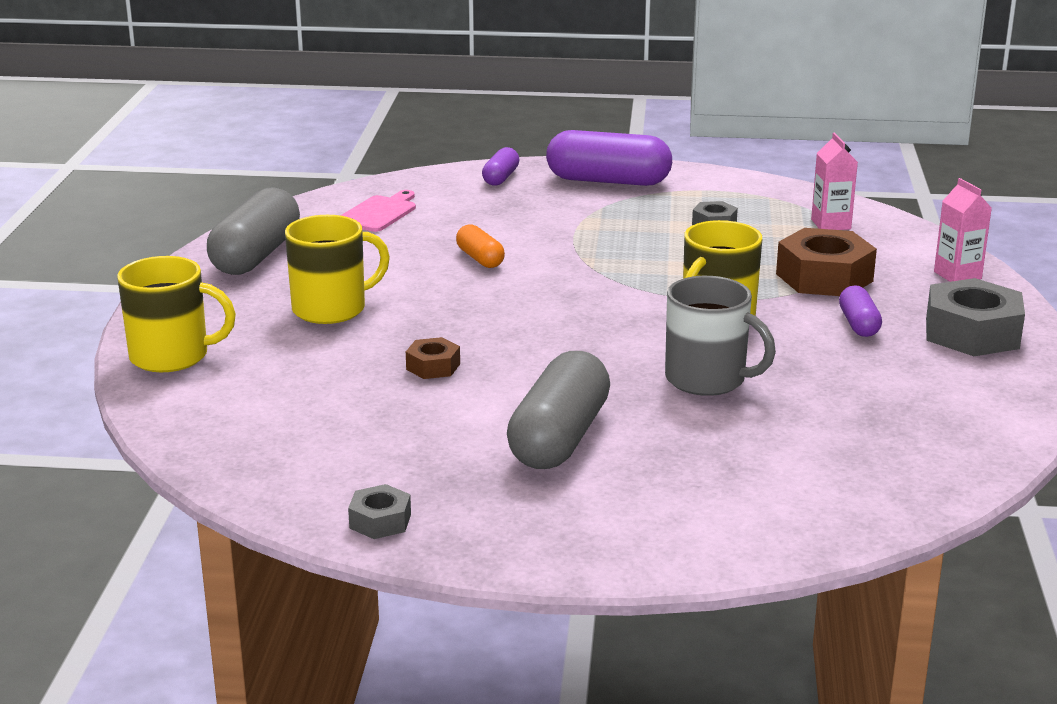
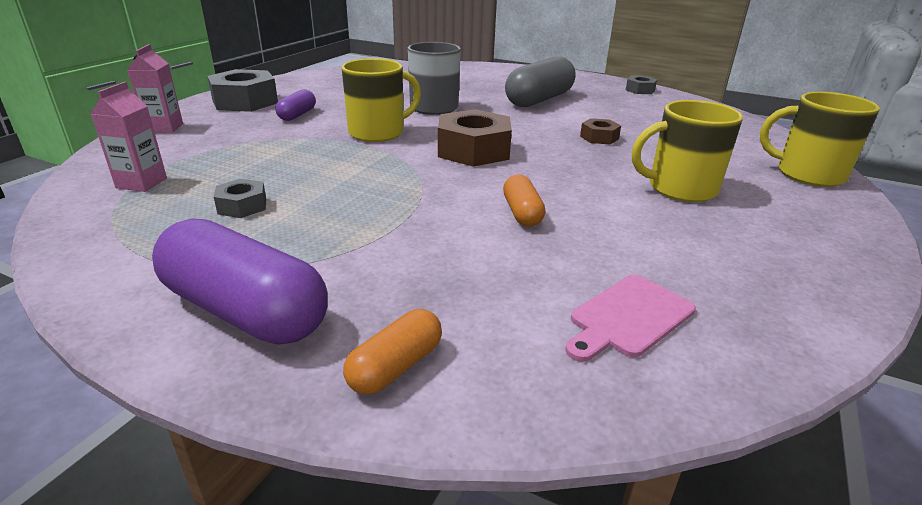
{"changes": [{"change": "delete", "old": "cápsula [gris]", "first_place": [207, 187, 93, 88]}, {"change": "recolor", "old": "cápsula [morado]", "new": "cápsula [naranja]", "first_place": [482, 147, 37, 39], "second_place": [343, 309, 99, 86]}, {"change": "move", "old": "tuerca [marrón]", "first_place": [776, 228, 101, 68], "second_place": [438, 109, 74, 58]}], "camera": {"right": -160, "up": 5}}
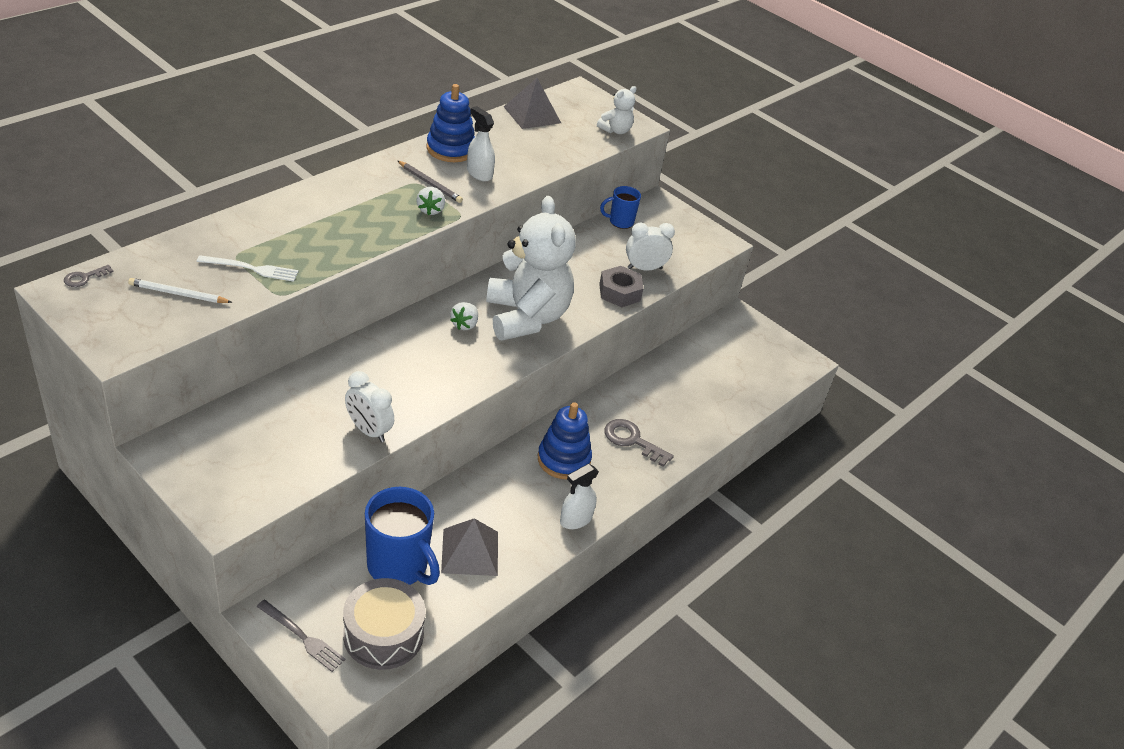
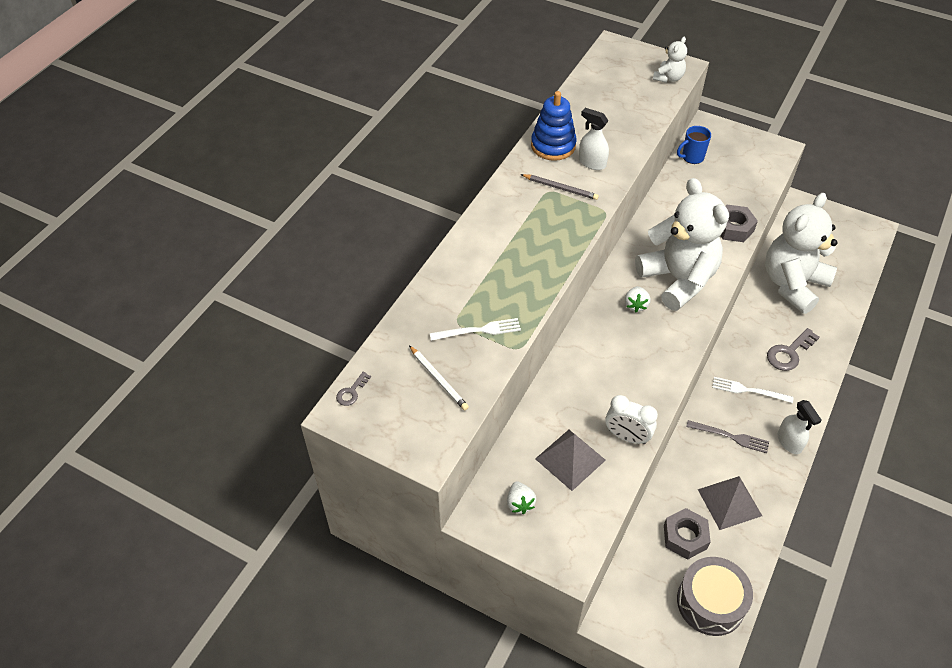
{"changes": [{"change": "rotate", "old": "lápiz [blanco]", "first_place": [128, 278, 105, 25], "second_place": [409, 345, 60, 65], "degrees": -120}, {"change": "move", "old": "tenedor [gris]", "first_place": [257, 600, 89, 72], "second_place": [686, 420, 83, 33]}, {"change": "replace", "old": "taza [azul]", "new": "tuerca [gris]", "first_place": [365, 487, 75, 98], "second_place": [664, 508, 47, 52]}, {"change": "move", "old": "fresa [blanco]", "first_place": [416, 187, 29, 28], "second_place": [507, 481, 29, 33]}, {"change": "move", "old": "pirámide [gris]", "first_place": [504, 78, 57, 51], "second_place": [535, 430, 71, 61]}, {"change": "replace", "old": "juguete apilable [azul]", "new": "tenedor [blanco]", "first_place": [538, 402, 54, 77], "second_place": [712, 377, 81, 26]}, {"change": "rotate", "old": "pulverizador [blanco]", "first_place": [560, 464, 39, 65], "second_place": [778, 400, 44, 54], "degrees": -60}, {"change": "rotate", "old": "llave [gris]", "first_place": [605, 419, 69, 48], "second_place": [767, 328, 53, 43], "degrees": -60}, {"change": "delete", "old": "despertador [blanco]", "first_place": [626, 223, 49, 48]}, {"change": "insert", "new": "osito [blanco]", "second_place": [765, 193, 73, 121]}], "camera": {"right": -10, "up": 10}}
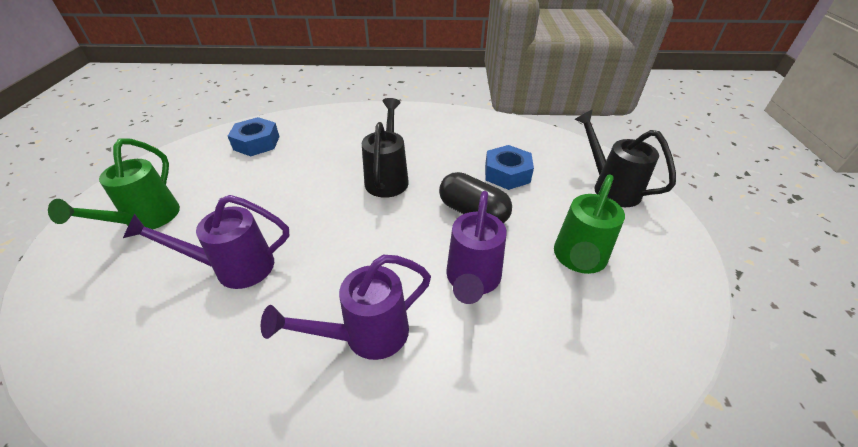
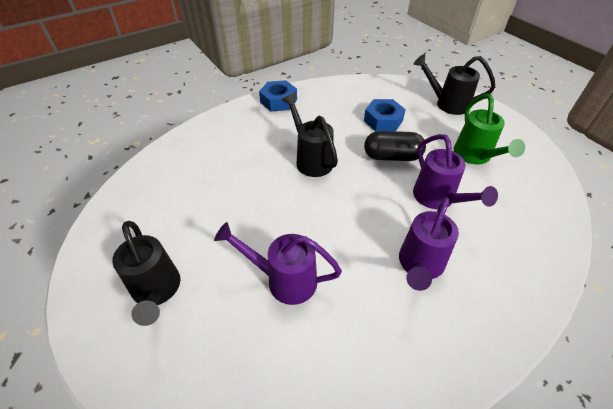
{"changes": [{"change": "recolor", "old": "regadera [verde]", "new": "regadera [negro]", "first_place": [48, 138, 132, 91], "second_place": [112, 221, 68, 105]}, {"change": "rotate", "old": "regadera [morado]", "first_place": [123, 195, 166, 94], "second_place": [214, 222, 128, 83], "degrees": 60}, {"change": "move", "old": "tuerca [azul]", "first_place": [228, 117, 52, 39], "second_place": [259, 80, 38, 31]}], "camera": {"right": -35, "up": 5}}
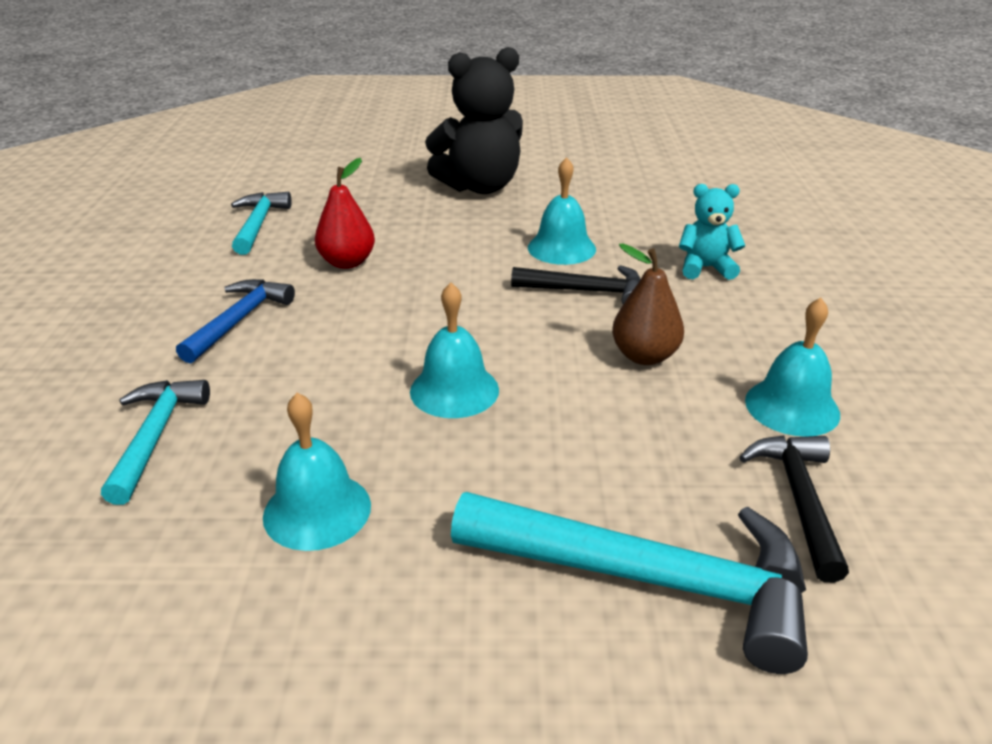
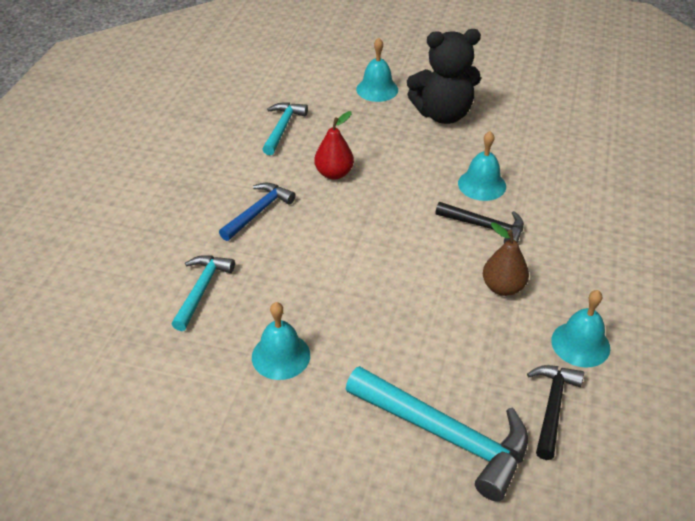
{"changes": [{"change": "move", "old": "campana [turquesa]", "first_place": [410, 283, 89, 135], "second_place": [356, 38, 42, 64]}, {"change": "delete", "old": "osito [turquesa]", "first_place": [679, 184, 66, 96]}], "camera": {"right": 15, "up": 10}}
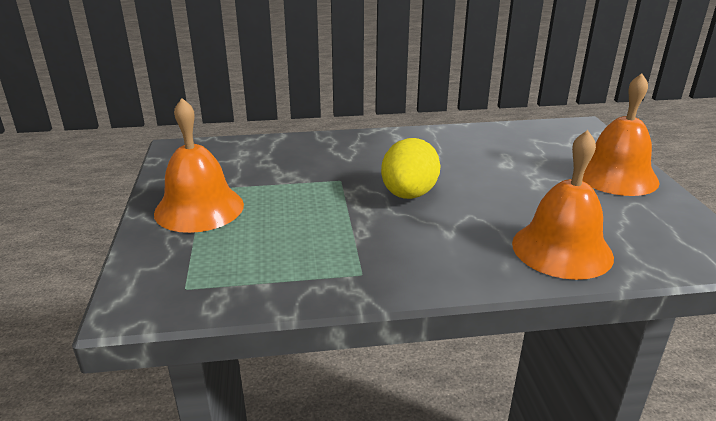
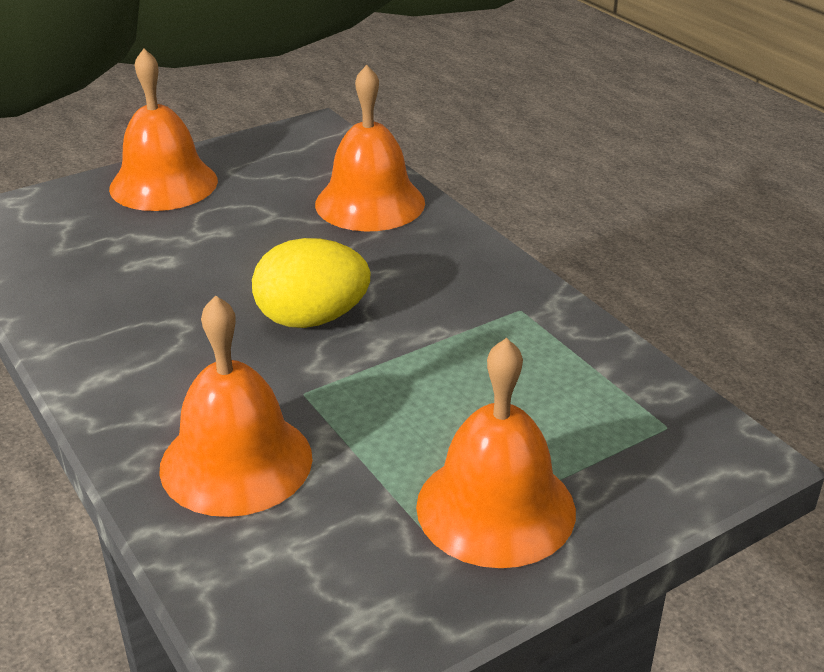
{"changes": [{"change": "insert", "new": "campana [naranja]", "second_place": [159, 295, 154, 222]}], "camera": {"right": -115, "up": 5}}
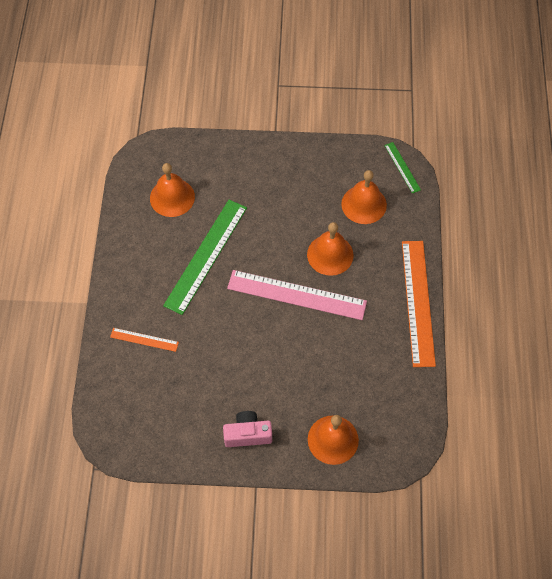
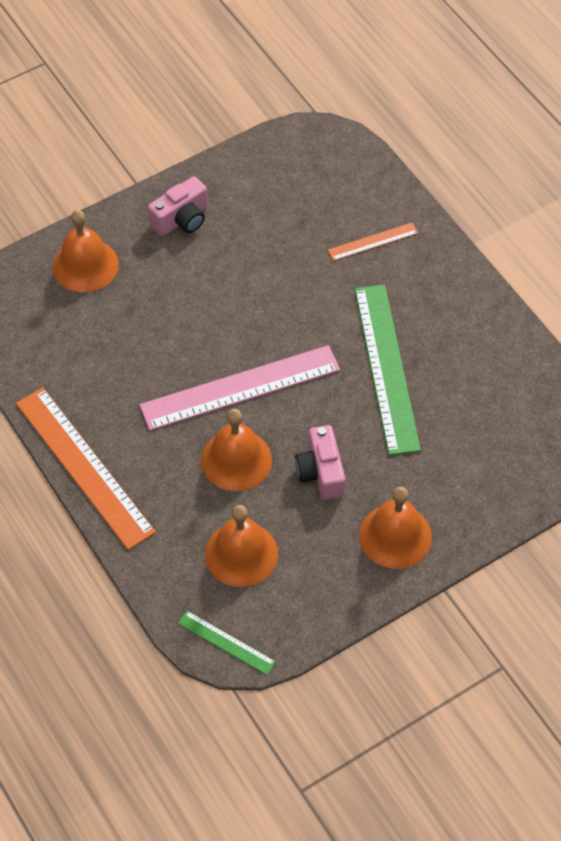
{"changes": [{"change": "move", "old": "campana [naranja]", "first_place": [150, 163, 45, 54], "second_place": [359, 487, 73, 82]}, {"change": "insert", "new": "cámara [rosa]", "second_place": [295, 425, 51, 75]}], "camera": {"right": 145, "up": -5}}
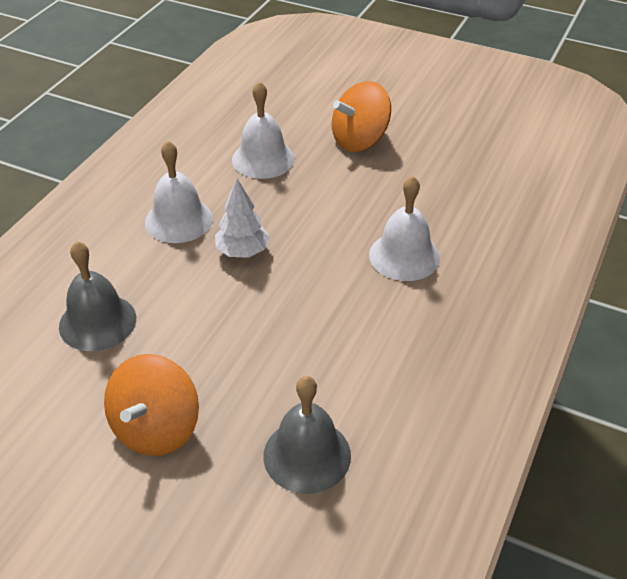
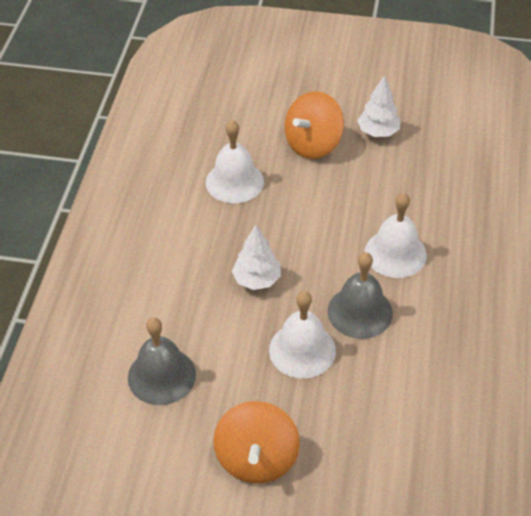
{"changes": [{"change": "move", "old": "campana [blanco]", "first_place": [145, 140, 68, 103], "second_place": [269, 291, 67, 87]}, {"change": "move", "old": "campana [gris]", "first_place": [263, 376, 88, 118], "second_place": [327, 252, 66, 87]}, {"change": "insert", "new": "árbol [blanco]", "second_place": [357, 76, 44, 61]}], "camera": {"right": -15, "up": 5}}
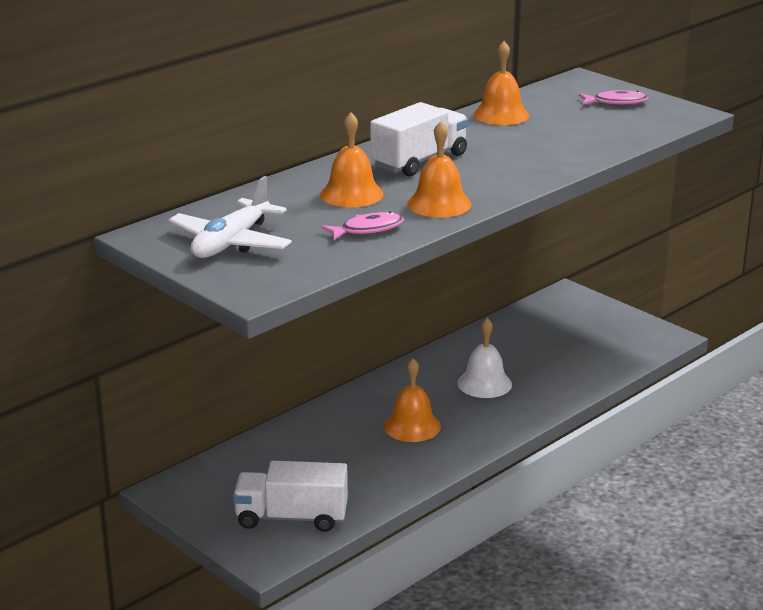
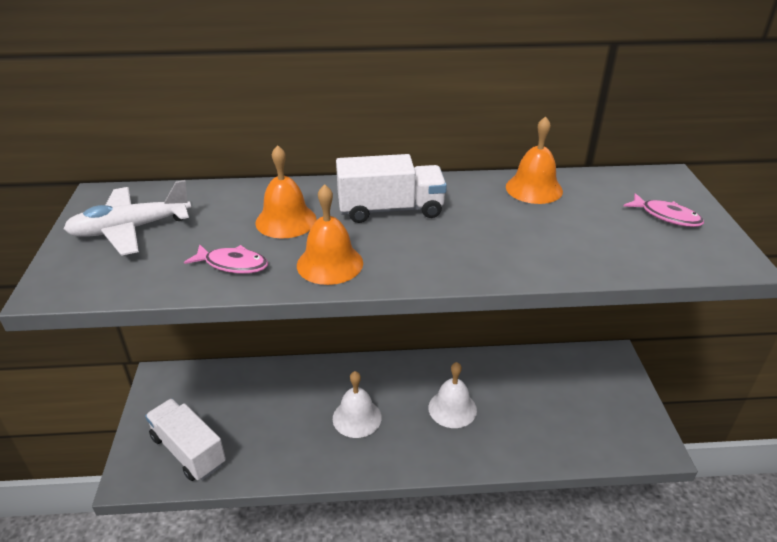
{"changes": [{"change": "recolor", "old": "campana [naranja]", "new": "campana [blanco]", "first_place": [384, 358, 57, 84], "second_place": [333, 371, 49, 67]}], "camera": {"right": 40, "up": 10}}
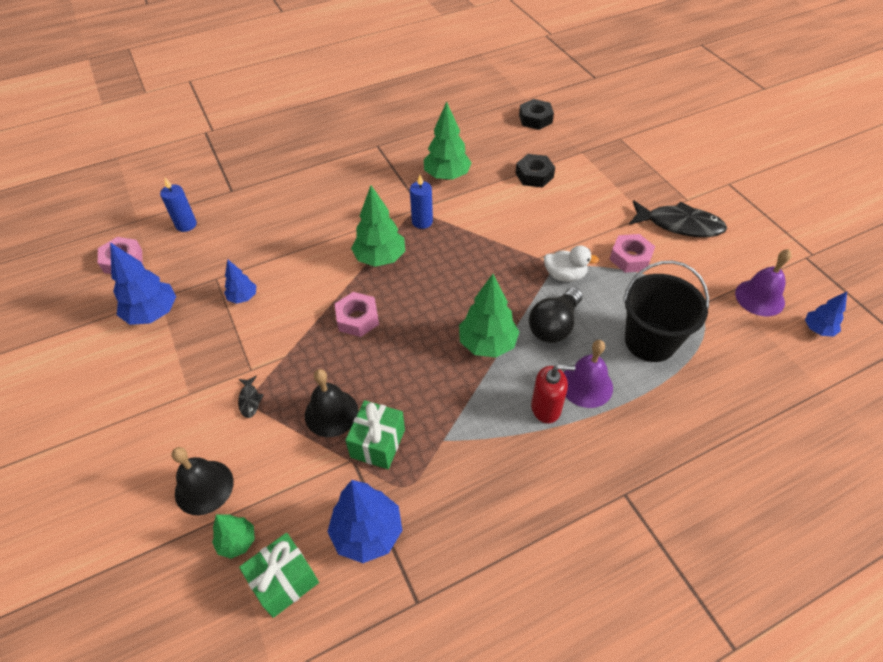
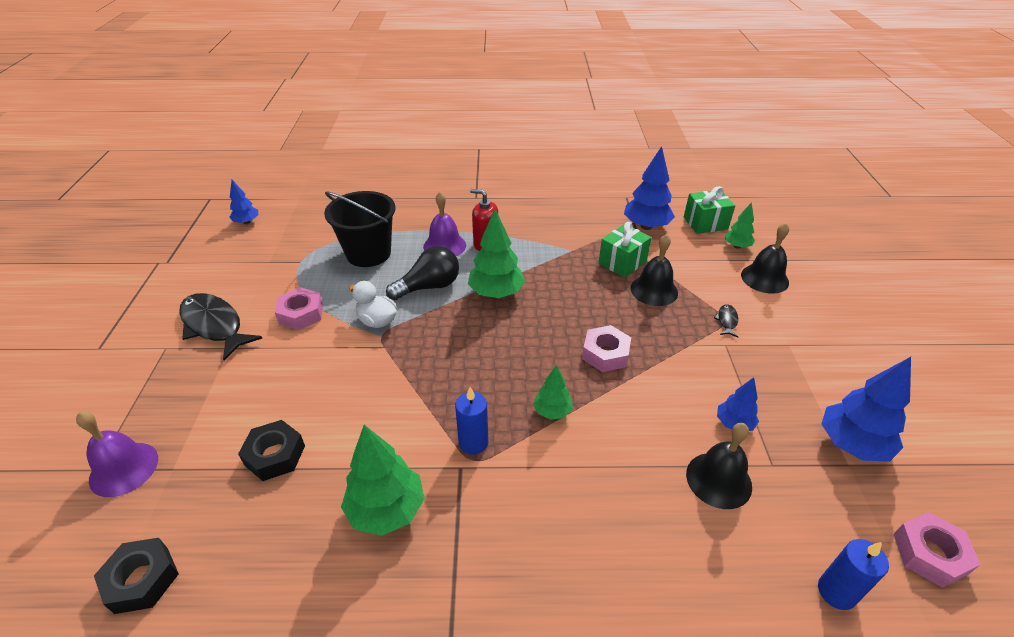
{"changes": [{"change": "resize", "old": "árbol [verde]", "first_place": [351, 185, 54, 82], "second_place": [533, 365, 40, 55], "factor": 0.57}, {"change": "move", "old": "campana [morado]", "first_place": [735, 249, 57, 67], "second_place": [76, 411, 82, 86]}, {"change": "insert", "new": "campana [negro]", "second_place": [686, 423, 66, 86]}], "camera": {"right": -155, "up": -10}}
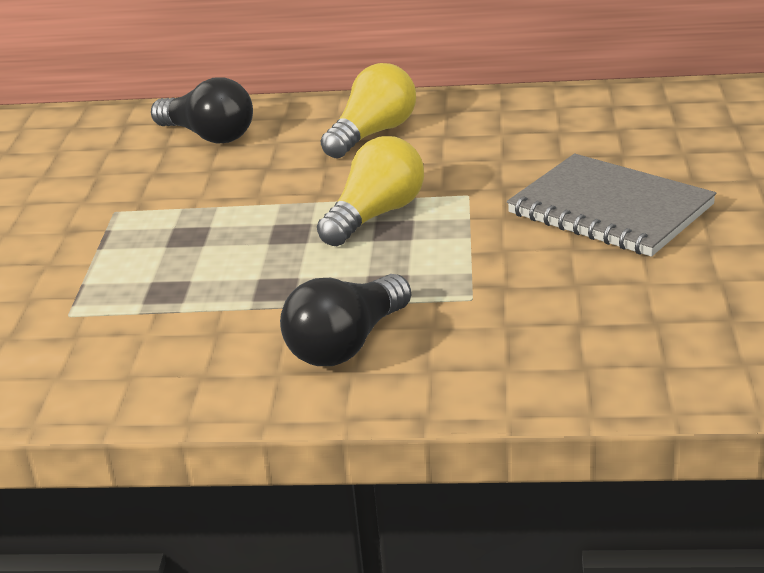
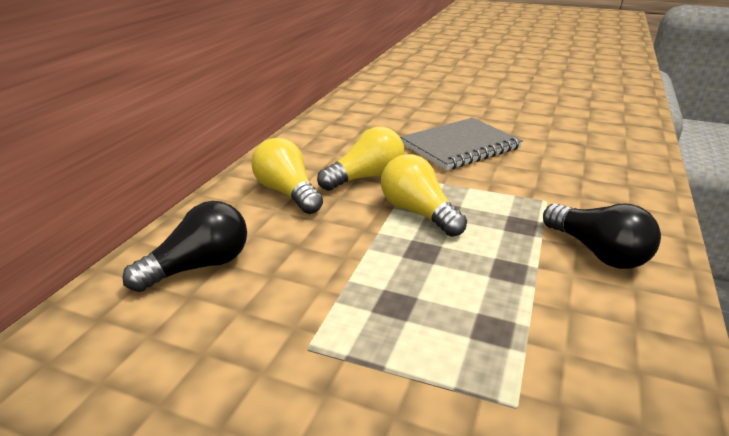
{"changes": [{"change": "insert", "new": "bombilla [amarillo]", "second_place": [317, 127, 87, 64]}], "camera": {"right": -75, "up": 0}}
